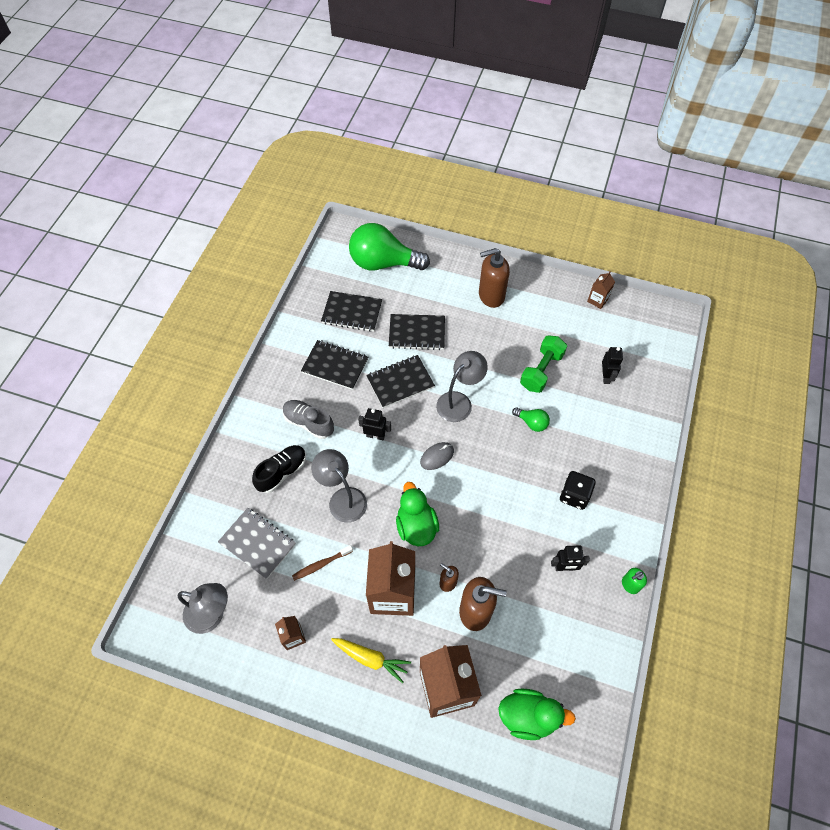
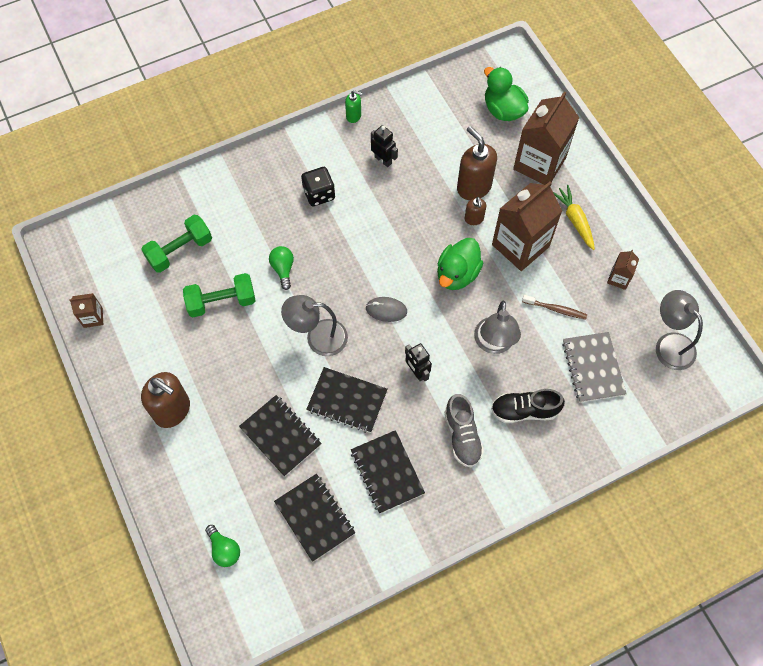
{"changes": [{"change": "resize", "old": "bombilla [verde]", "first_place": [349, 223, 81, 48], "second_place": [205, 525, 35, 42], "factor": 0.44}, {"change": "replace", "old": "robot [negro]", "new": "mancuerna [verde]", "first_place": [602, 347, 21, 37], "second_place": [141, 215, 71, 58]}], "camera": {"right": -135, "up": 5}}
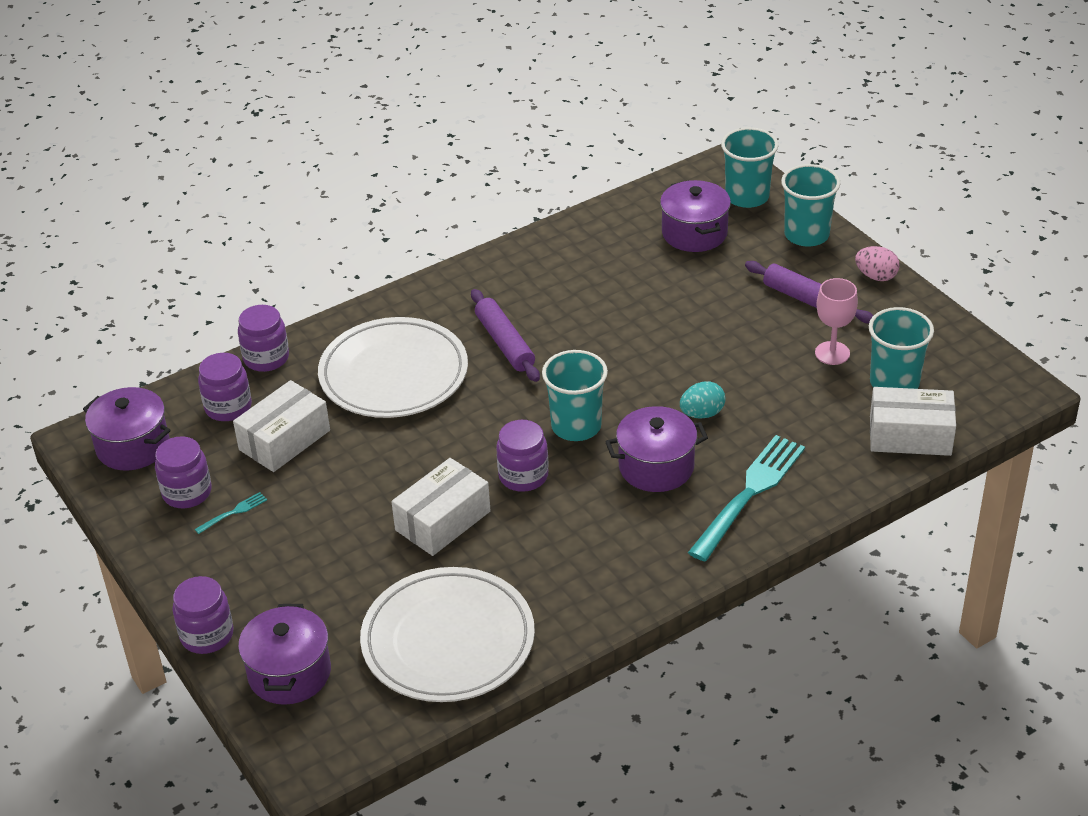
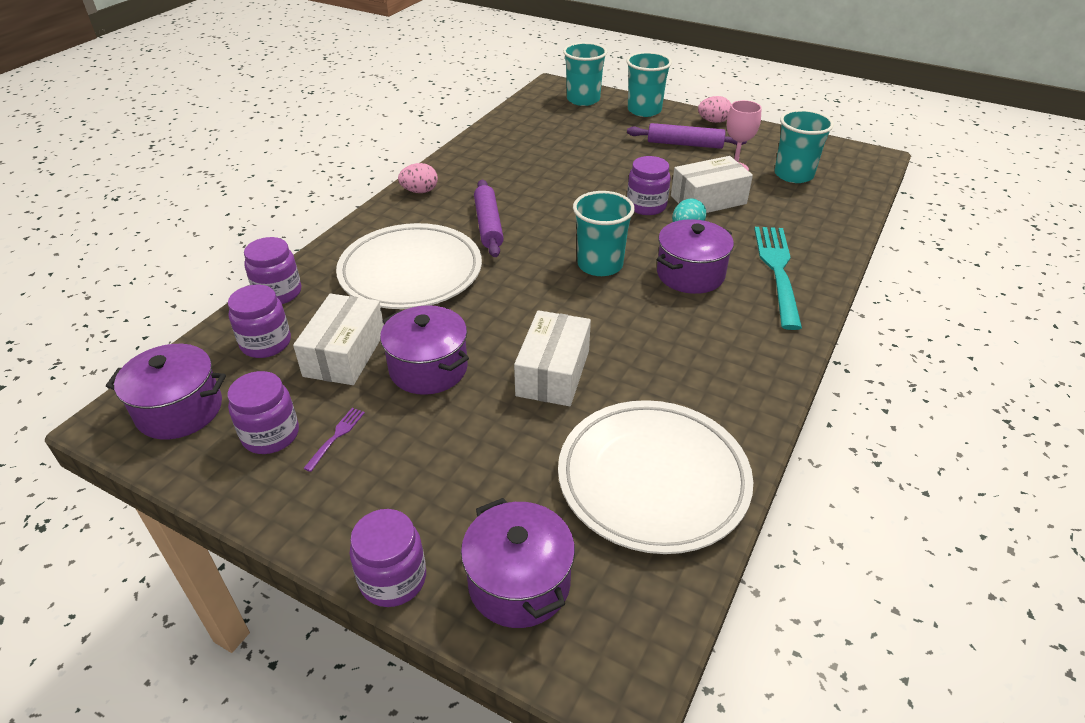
{"changes": [{"change": "recolor", "old": "tenedor [turquesa]", "new": "tenedor [morado]", "first_place": [195, 492, 72, 42], "second_place": [303, 408, 62, 64]}, {"change": "rotate", "old": "rodillo [morado]", "first_place": [471, 289, 69, 93], "second_place": [474, 180, 30, 77], "degrees": 45}, {"change": "move", "old": "tarro [morado]", "first_place": [496, 420, 53, 72], "second_place": [627, 156, 44, 59]}, {"change": "move", "old": "olla [morado]", "first_place": [660, 180, 71, 72], "second_place": [380, 305, 89, 90]}, {"change": "move", "old": "caja [blanco]", "first_place": [870, 387, 86, 69], "second_place": [671, 156, 82, 57]}, {"change": "insert", "new": "huevo [rosa]", "second_place": [398, 163, 40, 30]}], "camera": {"right": -30, "up": 0}}
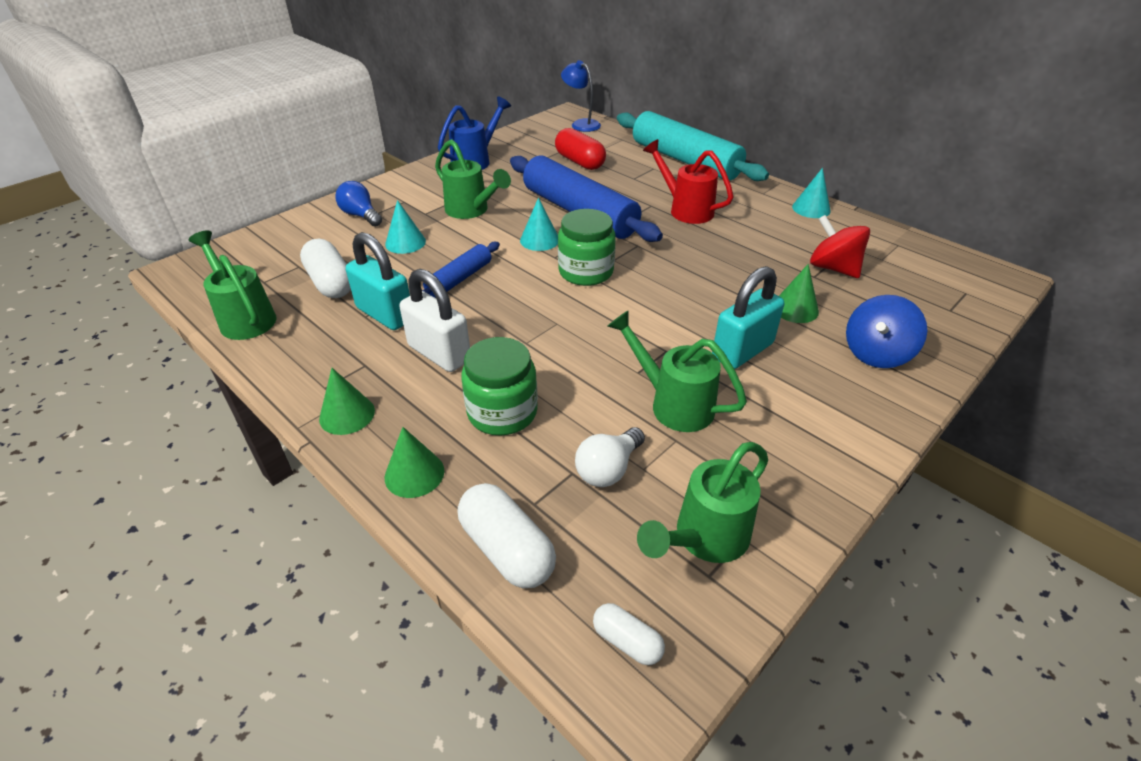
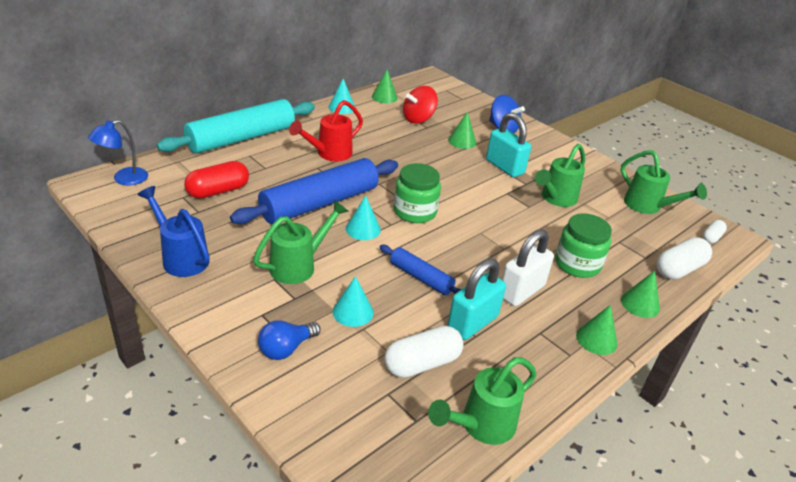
{"changes": [{"change": "delete", "old": "bombilla [blanco]", "first_place": [575, 427, 70, 60]}, {"change": "insert", "new": "cono [verde]", "second_place": [372, 70, 26, 33]}], "camera": {"right": -90, "up": -5}}
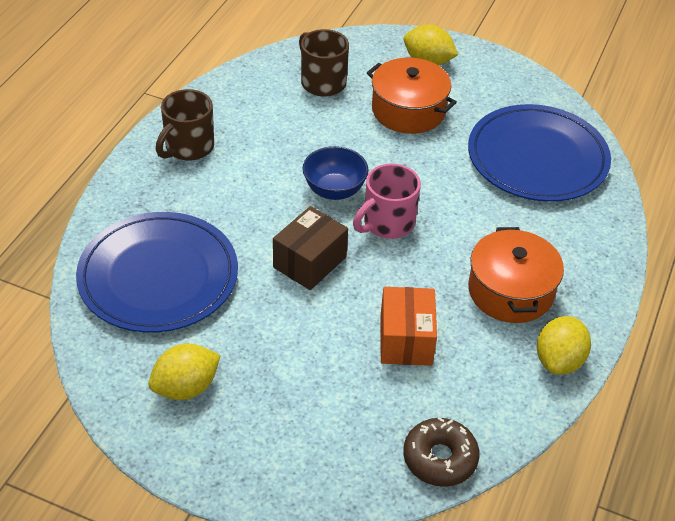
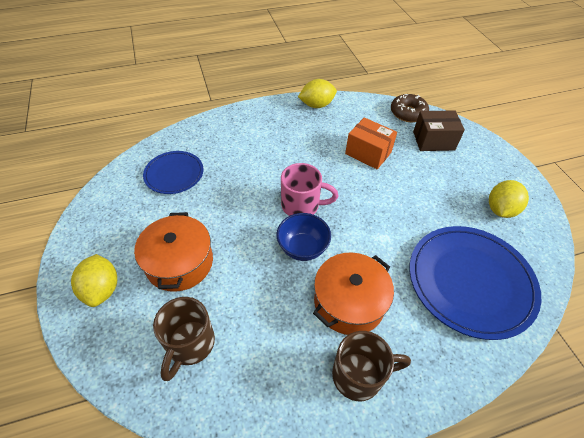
{"changes": [{"change": "rotate", "old": "limón [amarillo]", "first_place": [148, 344, 73, 56], "second_place": [489, 180, 40, 38], "degrees": -75}, {"change": "move", "old": "caja [marrón]", "first_place": [273, 206, 75, 84], "second_place": [413, 110, 52, 41]}, {"change": "rotate", "old": "caja [naranja]", "first_place": [381, 287, 56, 79], "second_place": [345, 117, 52, 52], "degrees": 75}, {"change": "resize", "old": "plato [azul]", "first_place": [468, 104, 143, 98], "second_place": [143, 151, 60, 43], "factor": 0.57}, {"change": "move", "old": "olla [naranja]", "first_place": [468, 227, 96, 96], "second_place": [313, 252, 81, 83]}], "camera": {"right": -130, "up": 5}}
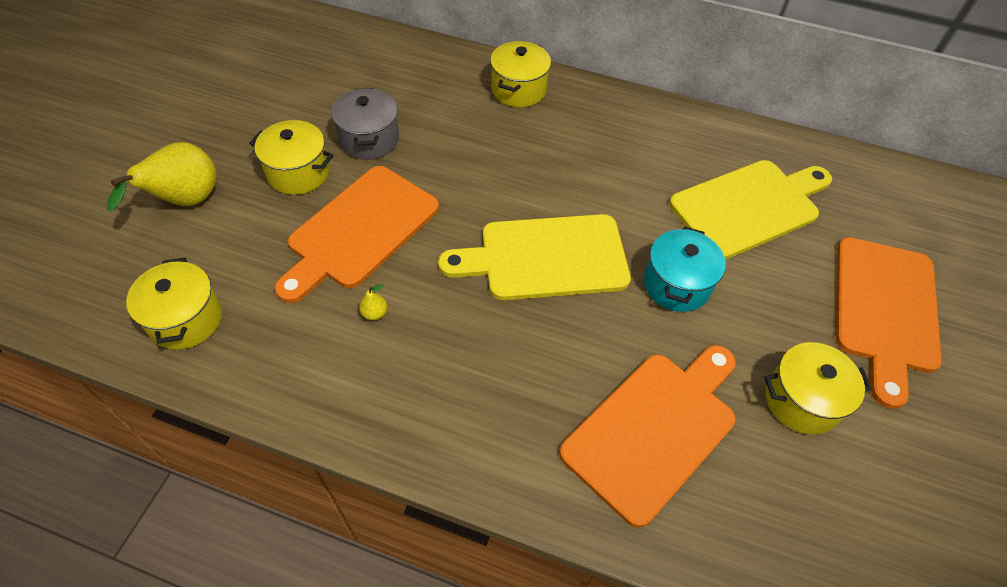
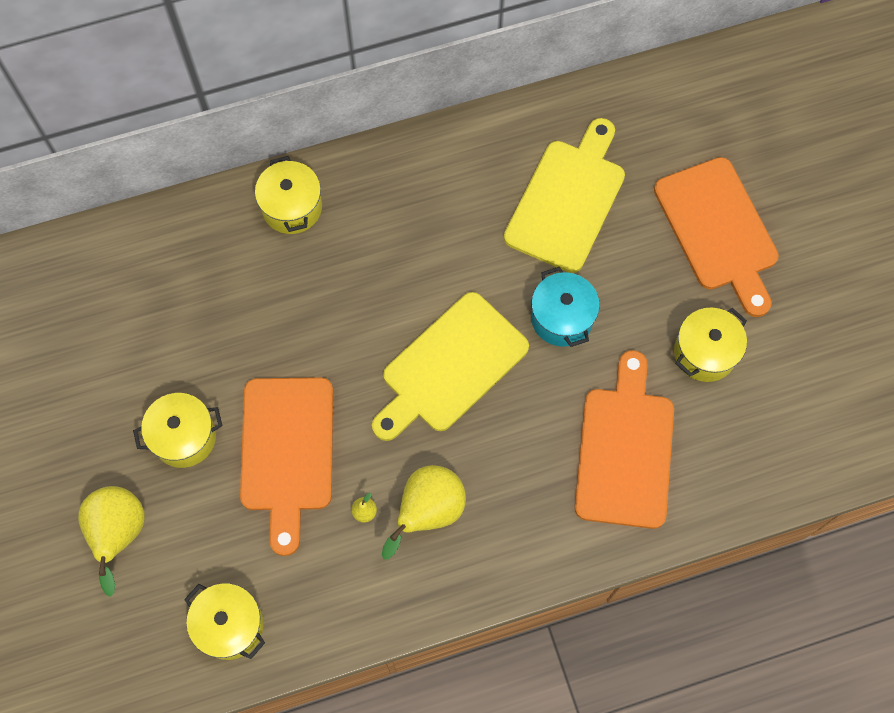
{"changes": [{"change": "delete", "old": "olla [gris]", "first_place": [331, 88, 68, 72]}, {"change": "insert", "new": "pera [amarillo]", "second_place": [382, 465, 84, 94]}], "camera": {"right": -35, "up": 15}}
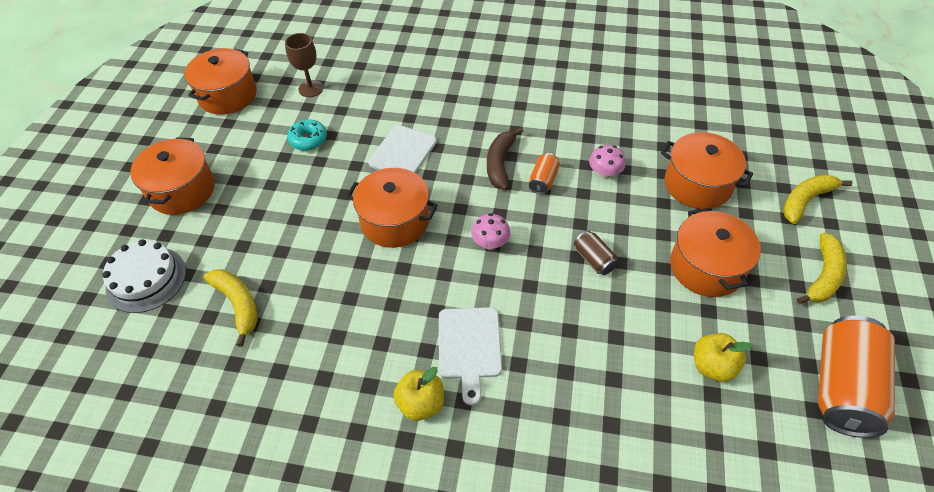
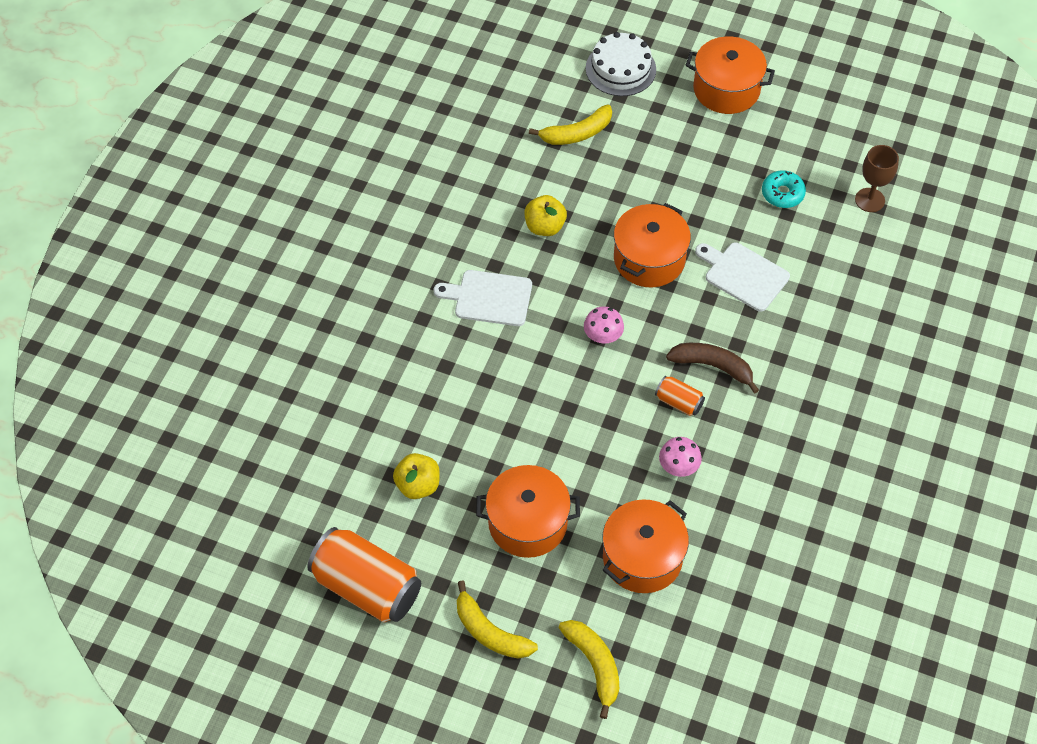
{"changes": [{"change": "delete", "old": "olla [naranja]", "first_place": [184, 48, 73, 67]}, {"change": "move", "old": "manzana [amarillo]", "first_place": [393, 367, 51, 54], "second_place": [524, 195, 43, 41]}, {"change": "delete", "old": "lata [marrón]", "first_place": [574, 230, 44, 45]}], "camera": {"right": 100, "up": 5}}
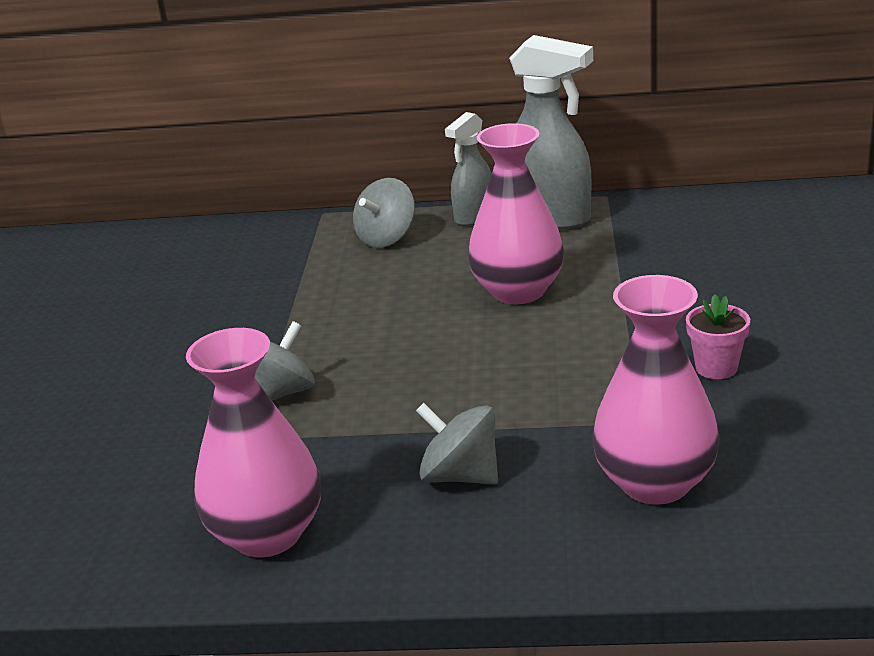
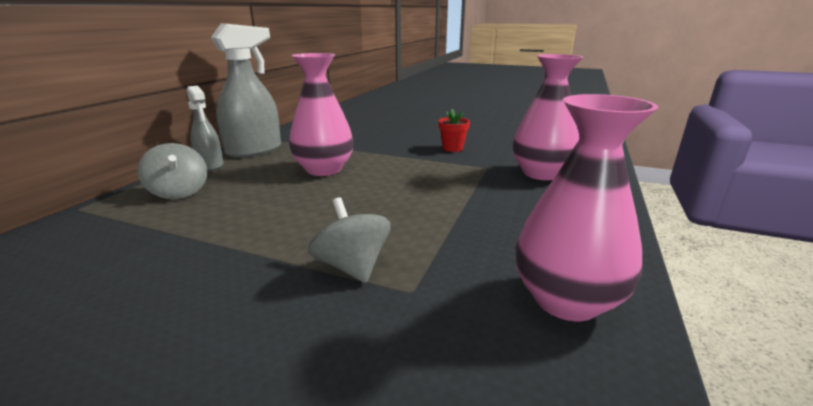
{"changes": [{"change": "delete", "old": "peonza [gris]", "first_place": [416, 403, 82, 81]}, {"change": "recolor", "old": "maceta [rosa]", "new": "maceta [rojo]", "first_place": [686, 295, 64, 84], "second_place": [439, 109, 31, 43]}], "camera": {"right": -75, "up": -5}}
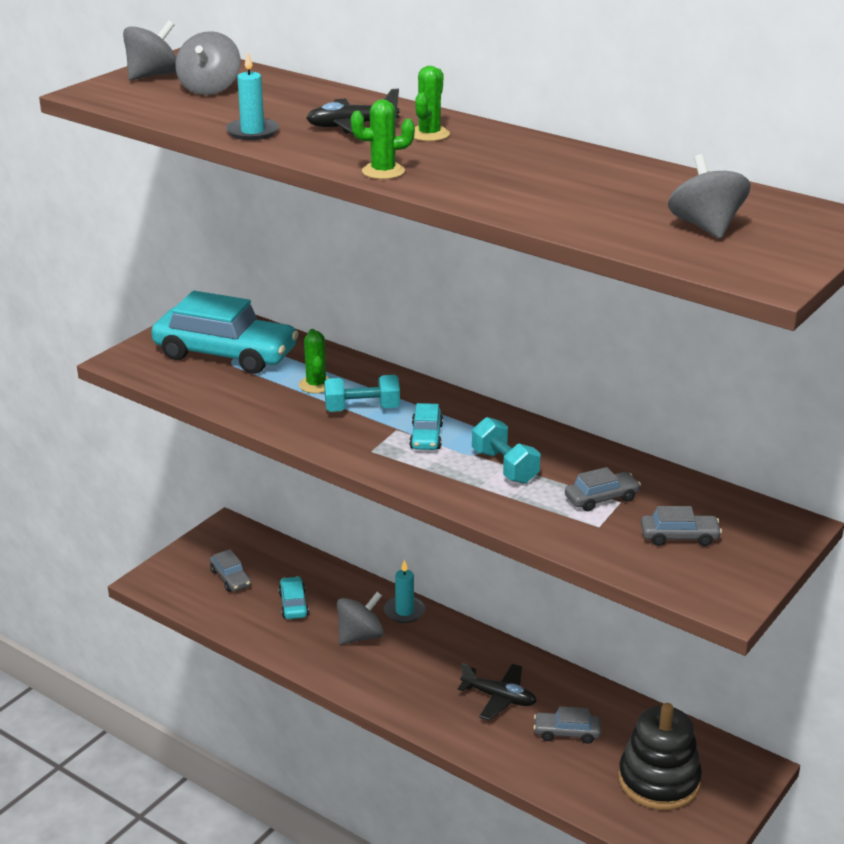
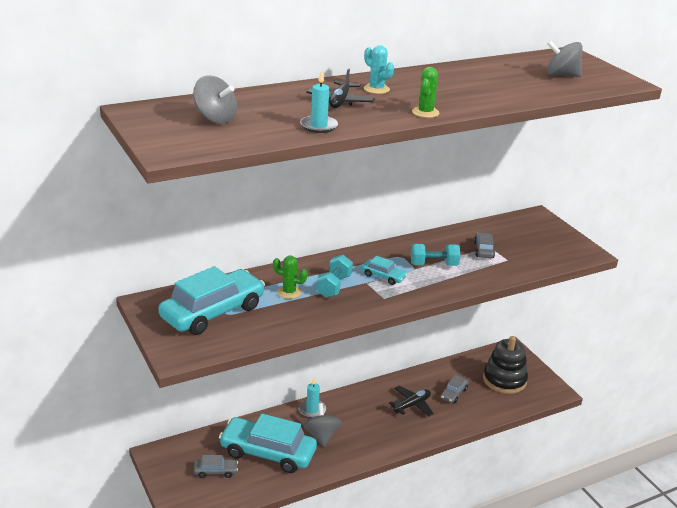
{"changes": [{"change": "delete", "old": "peonza [gris]", "first_place": [123, 20, 53, 60]}, {"change": "resize", "old": "coche [turquesa]", "first_place": [278, 576, 31, 43], "second_place": [219, 414, 98, 59], "factor": 2.24}, {"change": "recolor", "old": "cactus [verde]", "new": "cactus [turquesa]", "first_place": [414, 66, 36, 75], "second_place": [364, 45, 30, 49]}, {"change": "delete", "old": "coche [gris]", "first_place": [641, 506, 81, 40]}], "camera": {"right": -65, "up": 0}}
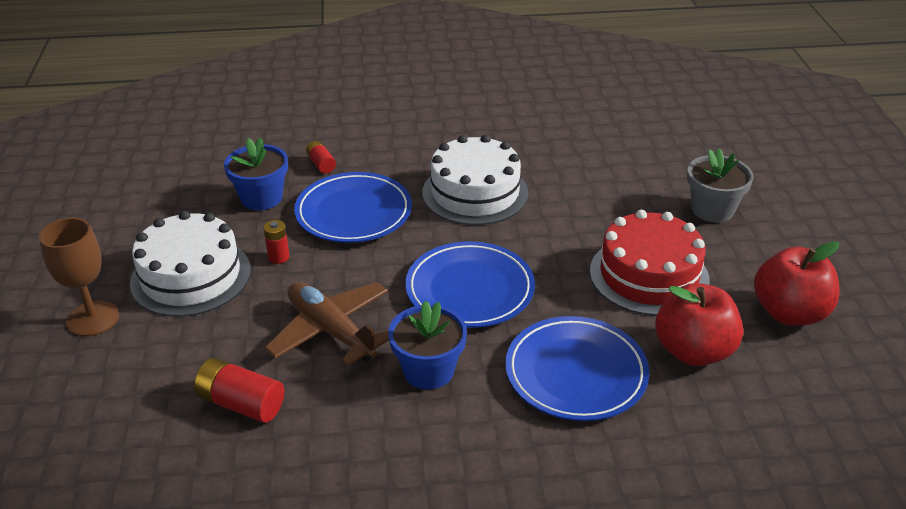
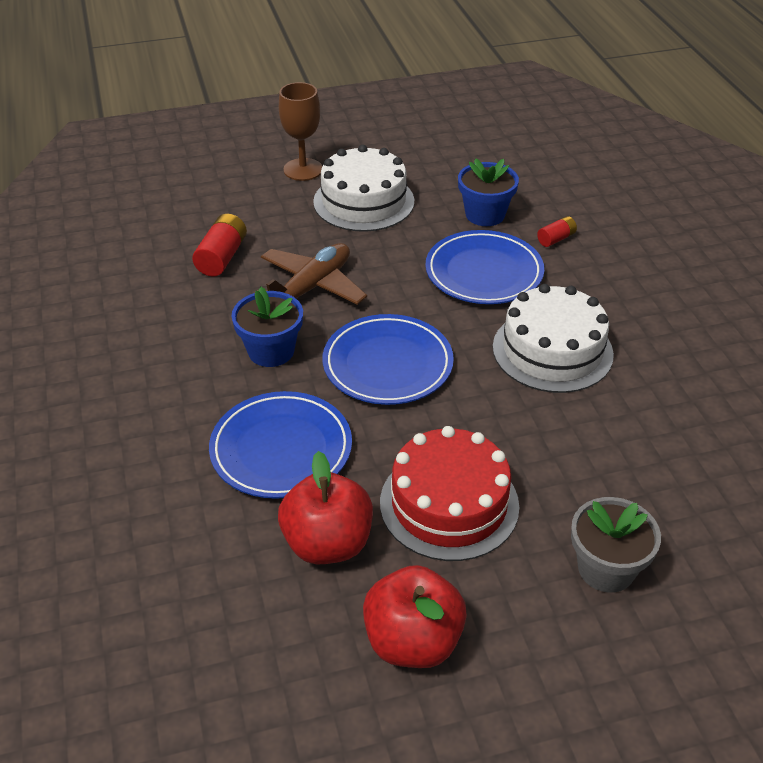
{"changes": [{"change": "delete", "old": "pila [rojo]", "first_place": [263, 220, 27, 44]}], "camera": {"right": 80, "up": 5}}
